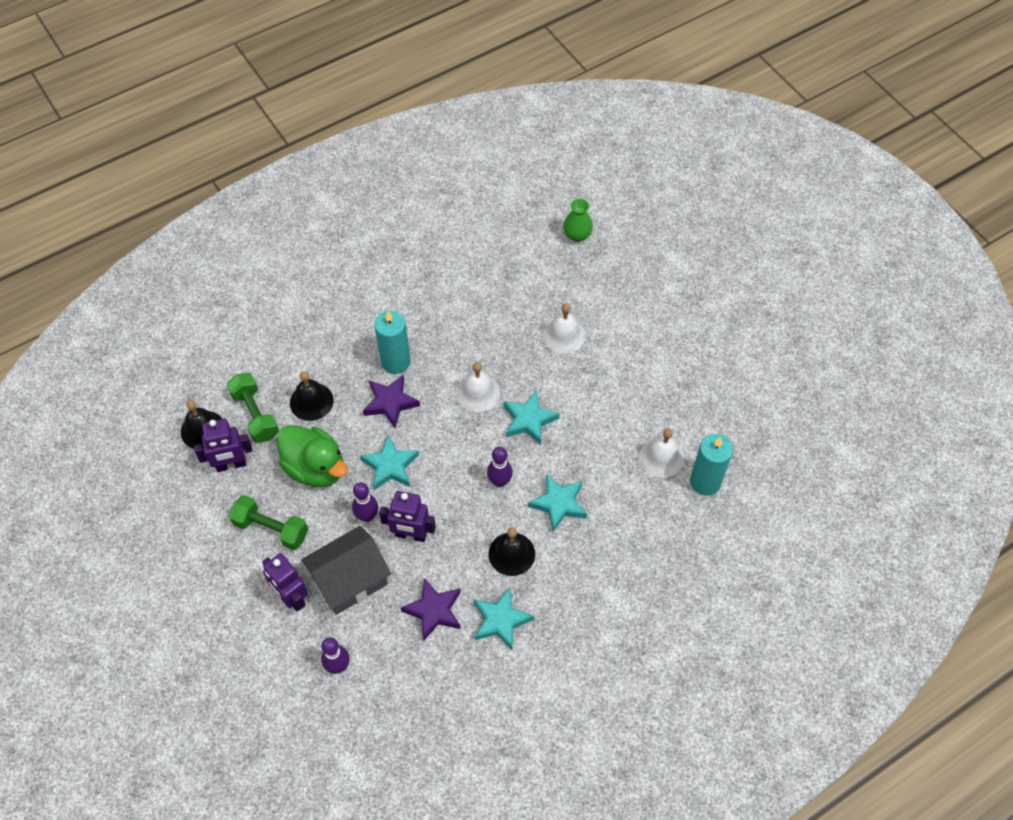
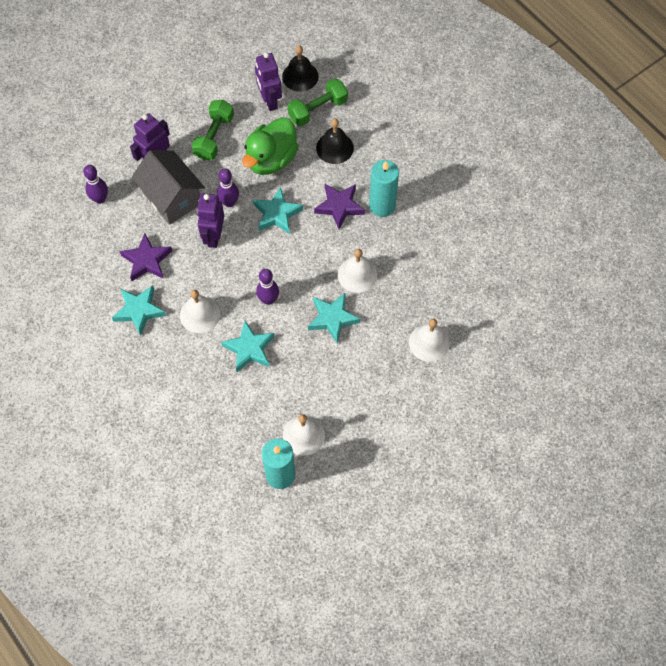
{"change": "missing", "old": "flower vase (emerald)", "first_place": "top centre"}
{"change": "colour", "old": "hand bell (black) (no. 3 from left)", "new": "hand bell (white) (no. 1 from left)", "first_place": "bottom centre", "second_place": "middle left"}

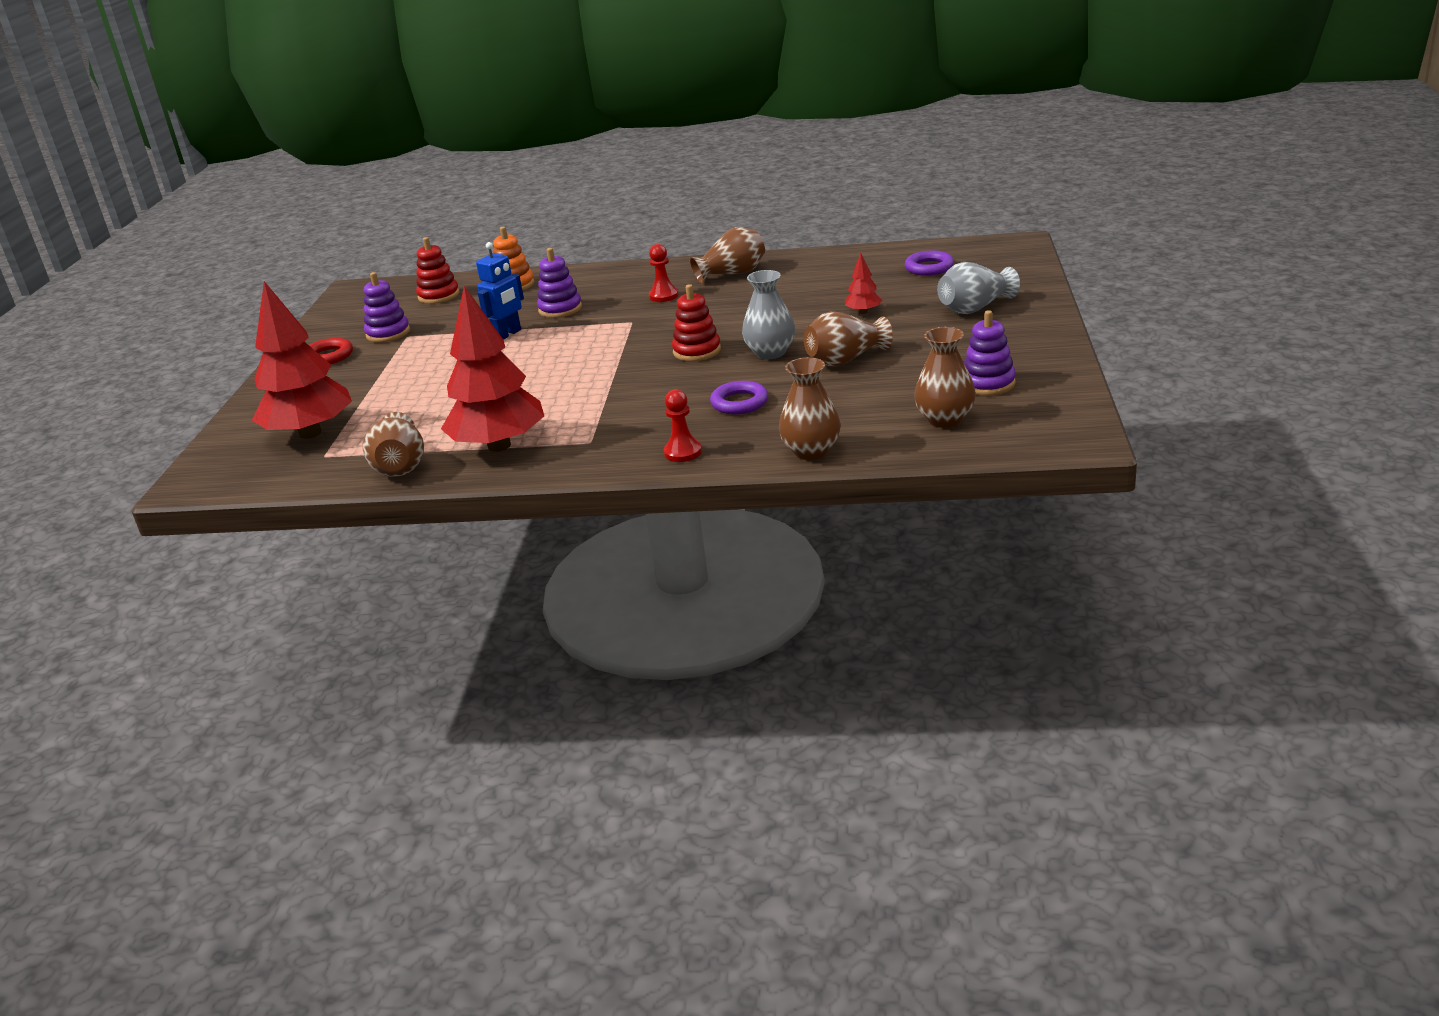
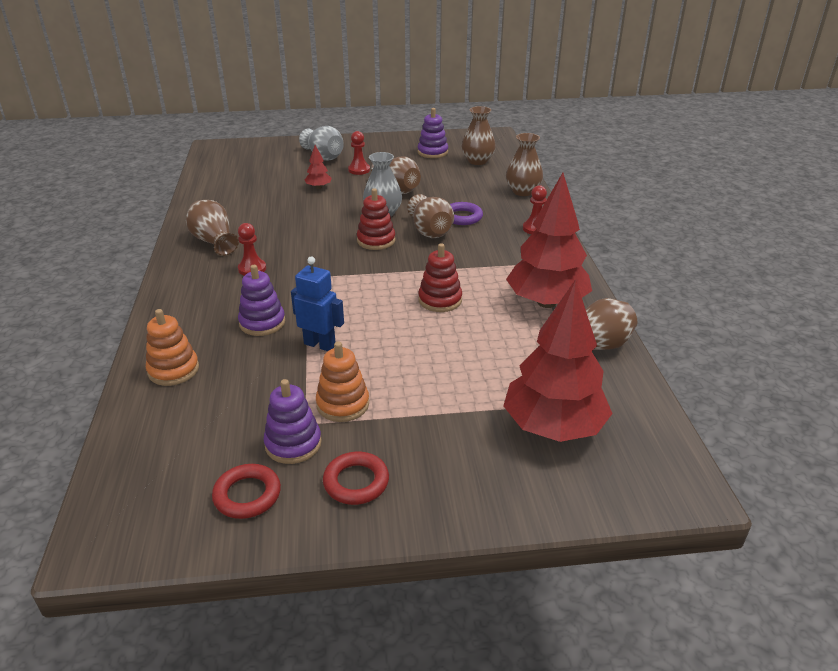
{"change": "missing", "old": "ring (violet) (no. 2 from left)", "first_place": "top centre"}
{"change": "appeared", "new": "ring (crimson) (no. 1 from left)", "second_place": "bottom left"}
{"change": "appeared", "new": "stacking toy (orange) (no. 2 from left)", "second_place": "centre"}
{"change": "appeared", "new": "chess pawn (crimson) (no. 2 from left)", "second_place": "top centre"}
{"change": "appeared", "new": "flower vase (brown) (no. 3 from left)", "second_place": "top centre"}
{"change": "relocated", "old": "stacking toy (crimson) (no. 1 from left in the first image)", "new": "stacking toy (crimson) (no. 2 from left)", "first_place": "top left", "second_place": "centre"}

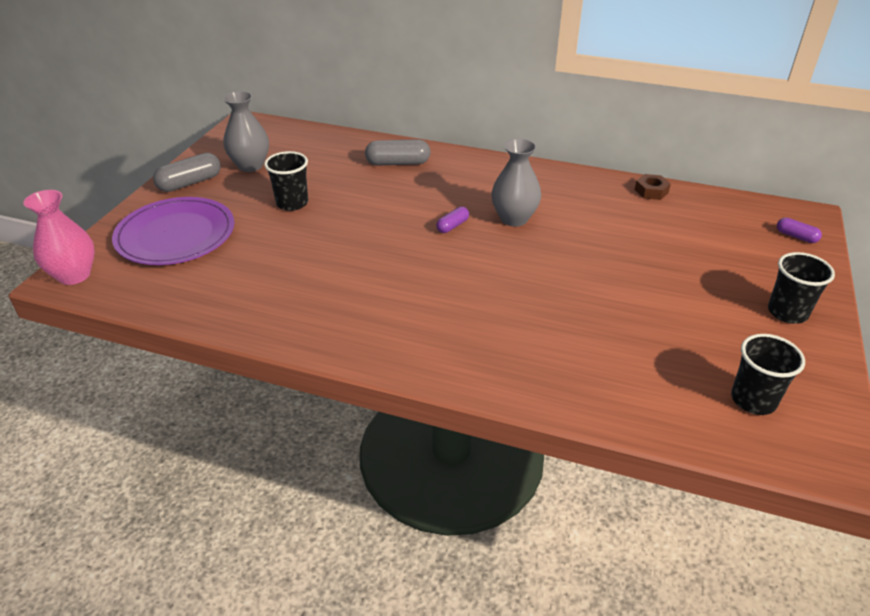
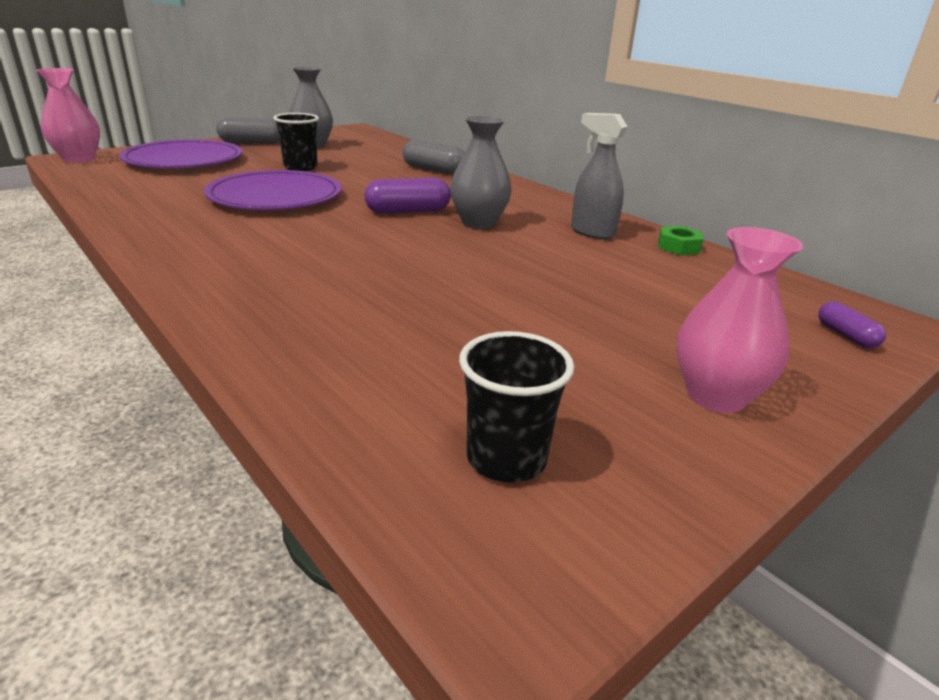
{"change": "appeared", "new": "plate (violet) (no. 2 from left)", "second_place": "top left"}
{"change": "appeared", "new": "sprayer (gray)", "second_place": "top centre"}
{"change": "exchanged", "old": "tumbler (black) (no. 3 from left)", "new": "flower vase (pink) (no. 2 from left)", "first_place": "middle right", "second_place": "middle right"}
{"change": "colour", "old": "hex nut (brown)", "new": "hex nut (emerald)", "first_place": "top right", "second_place": "middle right"}
{"change": "size", "old": "pill (violet) (no. 1 from left)", "first_place": "centre", "second_place": "top centre", "factor": 1.76}

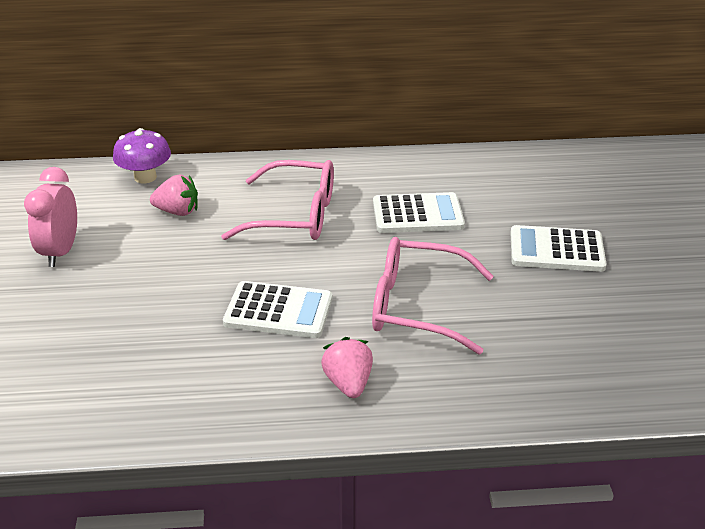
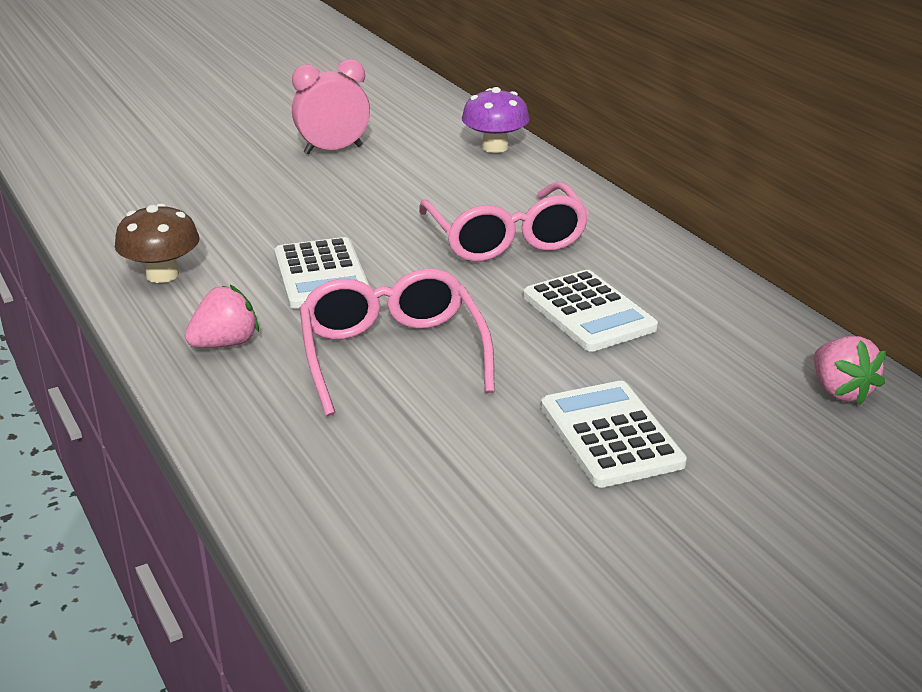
{"change": "appeared", "new": "toadstool (brown)", "second_place": "middle left"}
{"change": "relocated", "old": "toy strawberry (pink) (no. 1 from left in the first image)", "new": "toy strawberry (pink) (no. 2 from left)", "first_place": "middle left", "second_place": "middle right"}

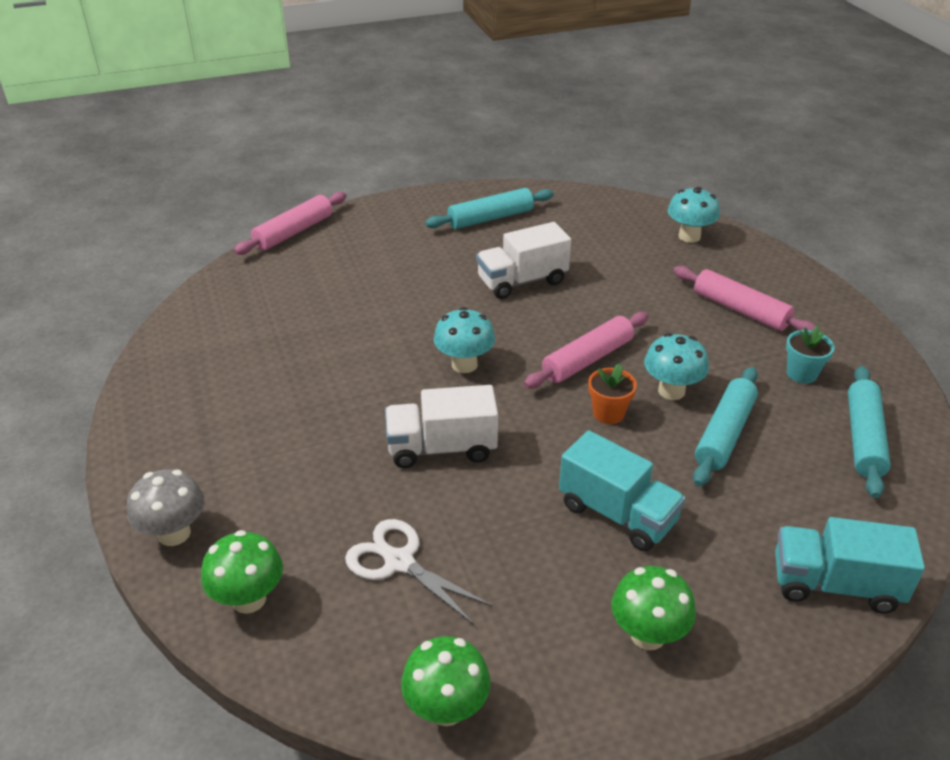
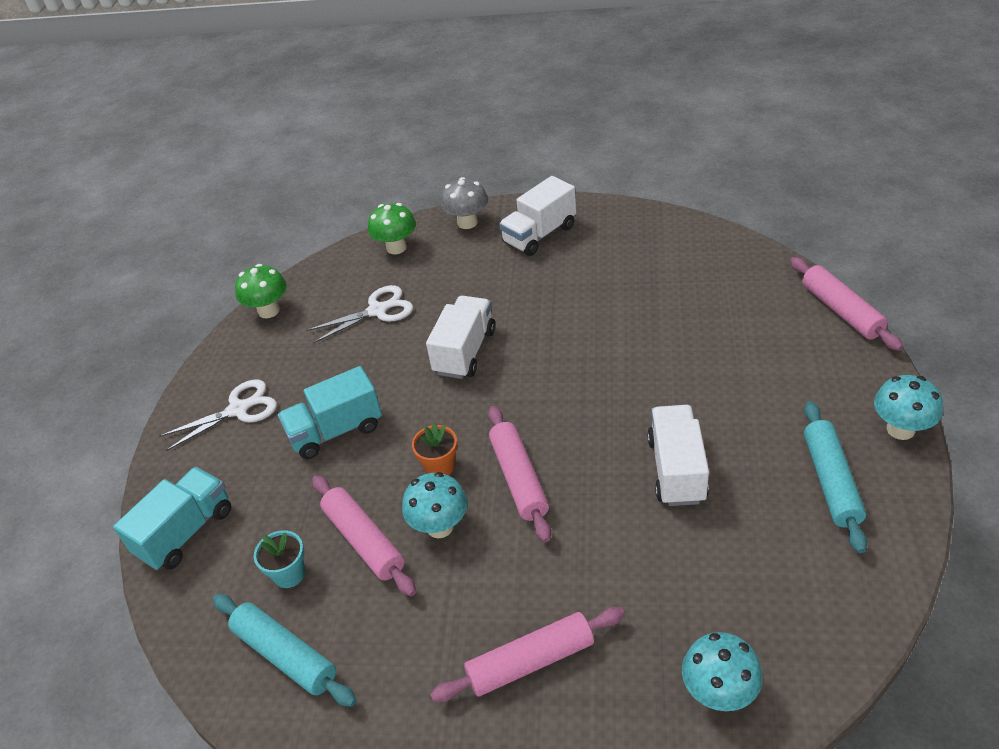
{"change": "appeared", "new": "toy truck (white) (no. 2 from left)", "second_place": "top centre"}
{"change": "relocated", "old": "toadstool (teal) (no. 1 from left in the first image)", "new": "toadstool (teal) (no. 3 from left)", "first_place": "centre", "second_place": "middle right"}
{"change": "relocated", "old": "potted plant (teal)", "first_place": "middle right", "second_place": "bottom left"}
{"change": "exchanged", "old": "toadstool (emerald) (no. 3 from left)", "new": "scissors (white) (no. 1 from left)", "first_place": "bottom right", "second_place": "middle left"}
{"change": "colour", "old": "dough roller (teal) (no. 2 from left)", "new": "dough roller (pink) (no. 1 from left)", "first_place": "middle right", "second_place": "bottom centre"}

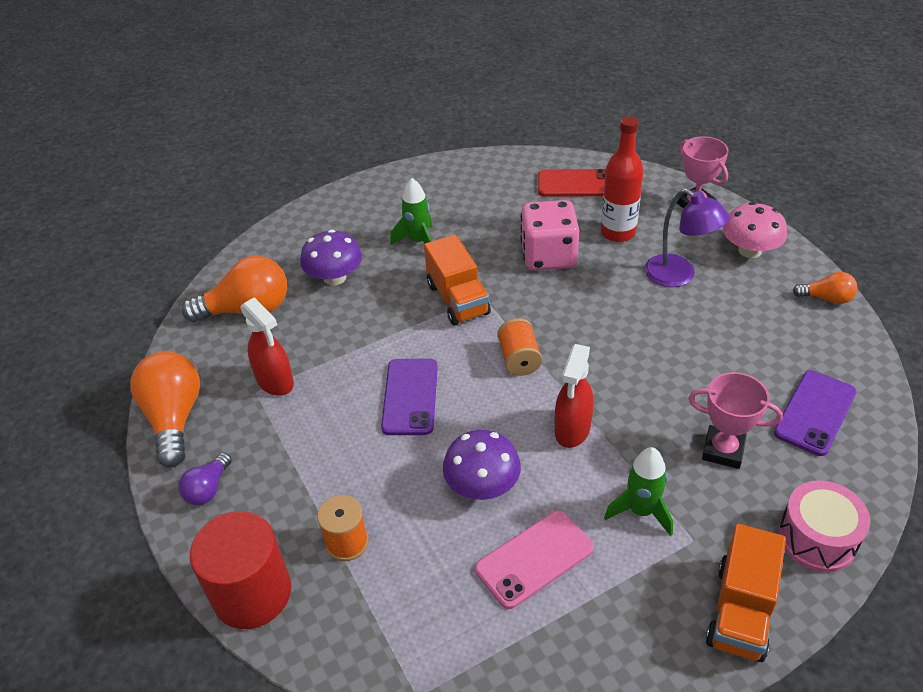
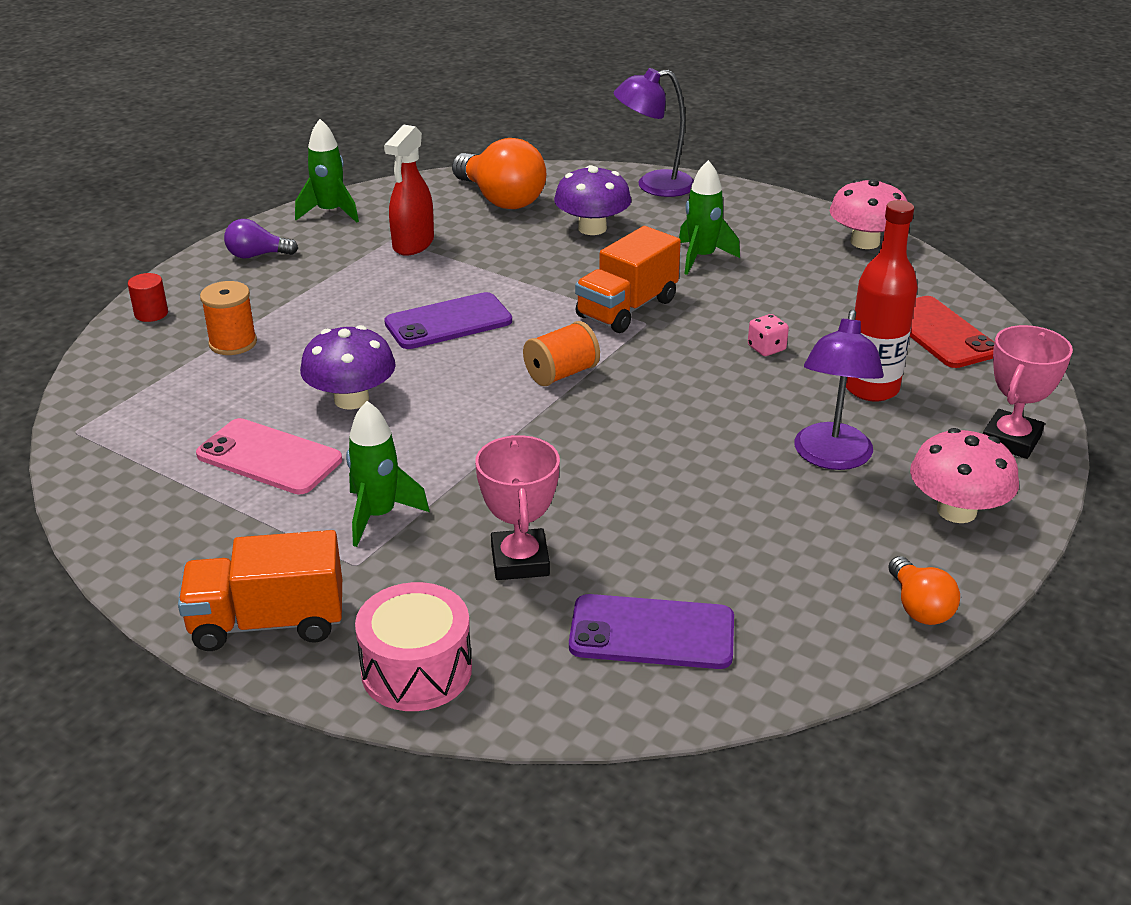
{"change": "missing", "old": "sprayer (crimson) (no. 2 from left)", "first_place": "centre"}
{"change": "appeared", "new": "desk lamp (violet) (no. 1 from left)", "second_place": "top centre"}
{"change": "appeared", "new": "toadstool (pink) (no. 1 from left)", "second_place": "top right"}
{"change": "exchanged", "old": "lightbulb (orange) (no. 1 from left)", "new": "rocket (emerald) (no. 1 from left)", "first_place": "middle left", "second_place": "top left"}
{"change": "size", "old": "cylinder (crimson)", "first_place": "bottom left", "second_place": "top left", "factor": 0.41}
{"change": "size", "old": "die (pink)", "first_place": "centre", "second_place": "middle right", "factor": 0.4}

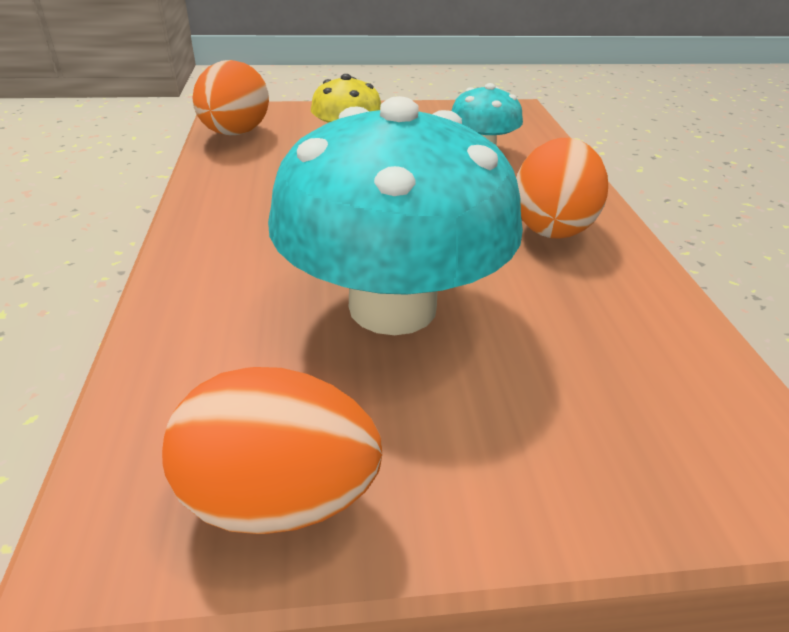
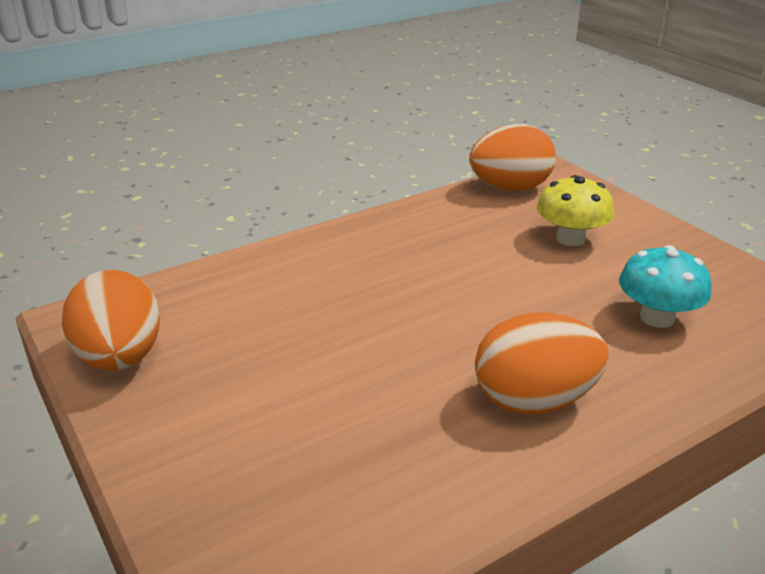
{"change": "missing", "old": "toadstool (teal) (no. 1 from left)", "first_place": "centre"}

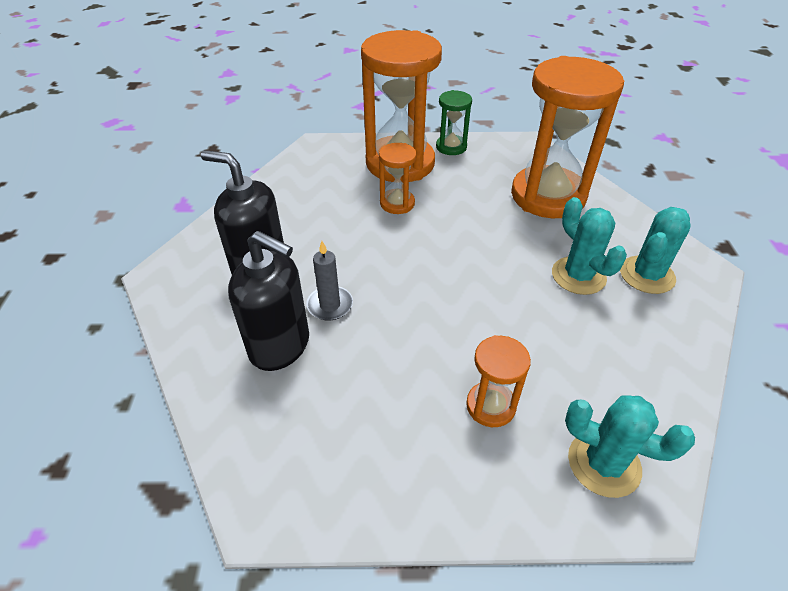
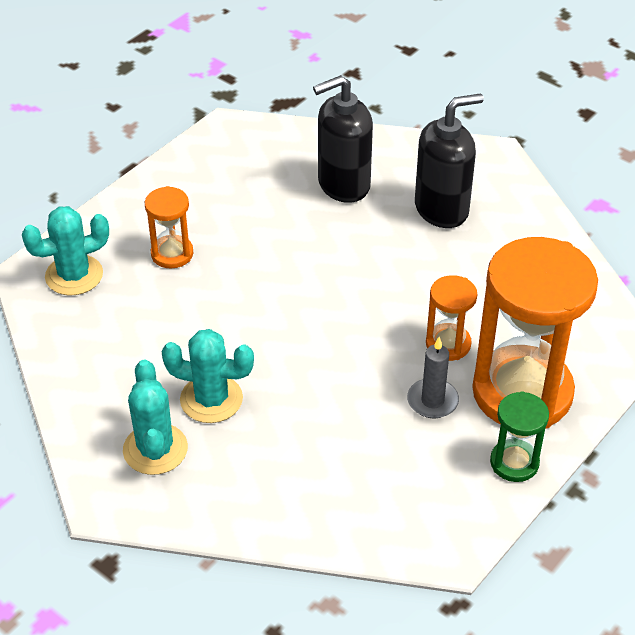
{"change": "missing", "old": "sandglass (orange) (no. 4 from left)", "first_place": "top right"}
{"change": "relocated", "old": "candle (gray)", "first_place": "centre", "second_place": "middle right"}

